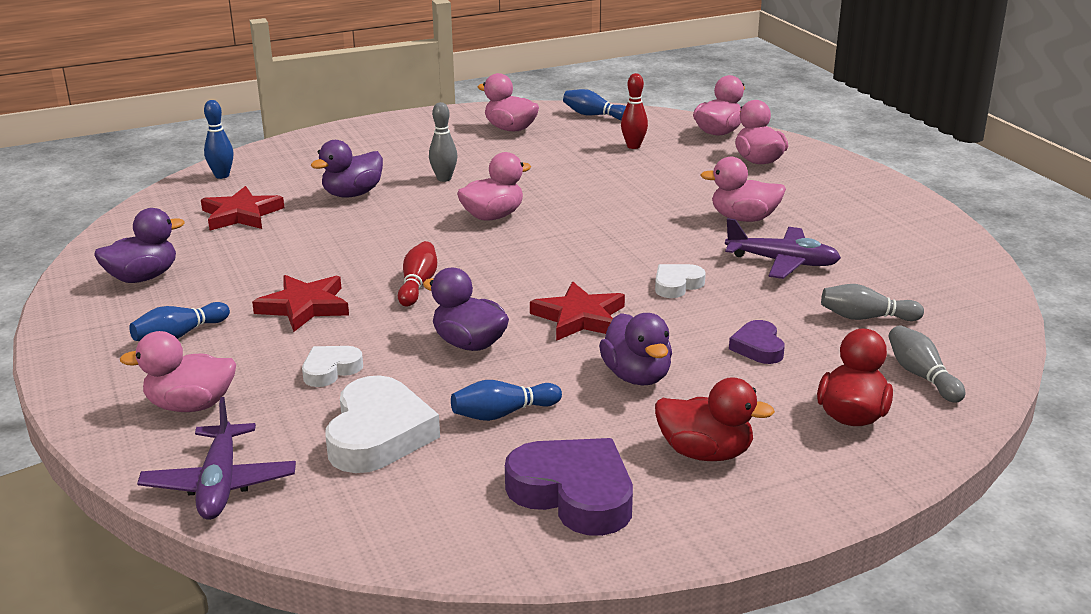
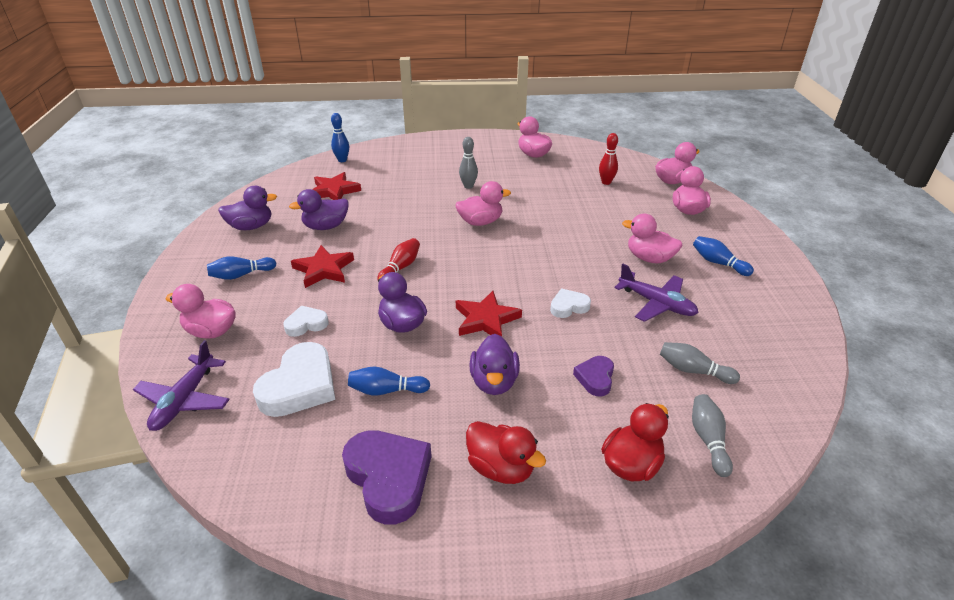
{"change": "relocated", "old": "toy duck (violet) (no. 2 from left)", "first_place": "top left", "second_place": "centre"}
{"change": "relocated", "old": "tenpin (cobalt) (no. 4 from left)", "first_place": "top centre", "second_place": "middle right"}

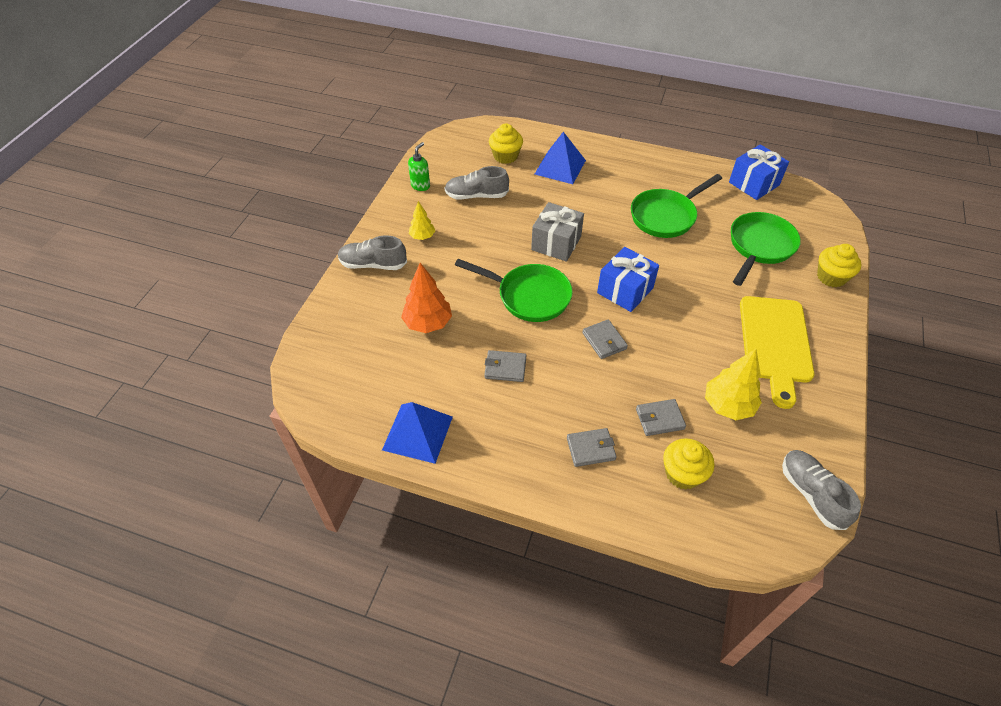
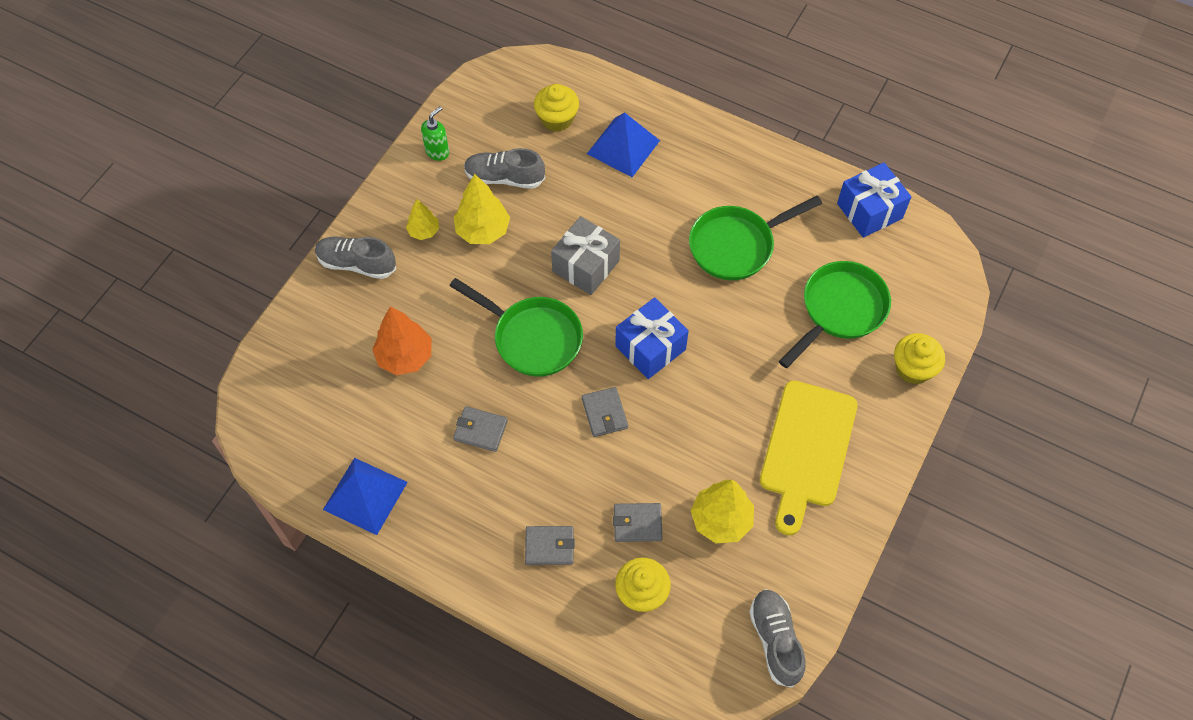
{"change": "appeared", "new": "toy tree (yellow) (no. 2 from left)", "second_place": "top centre"}

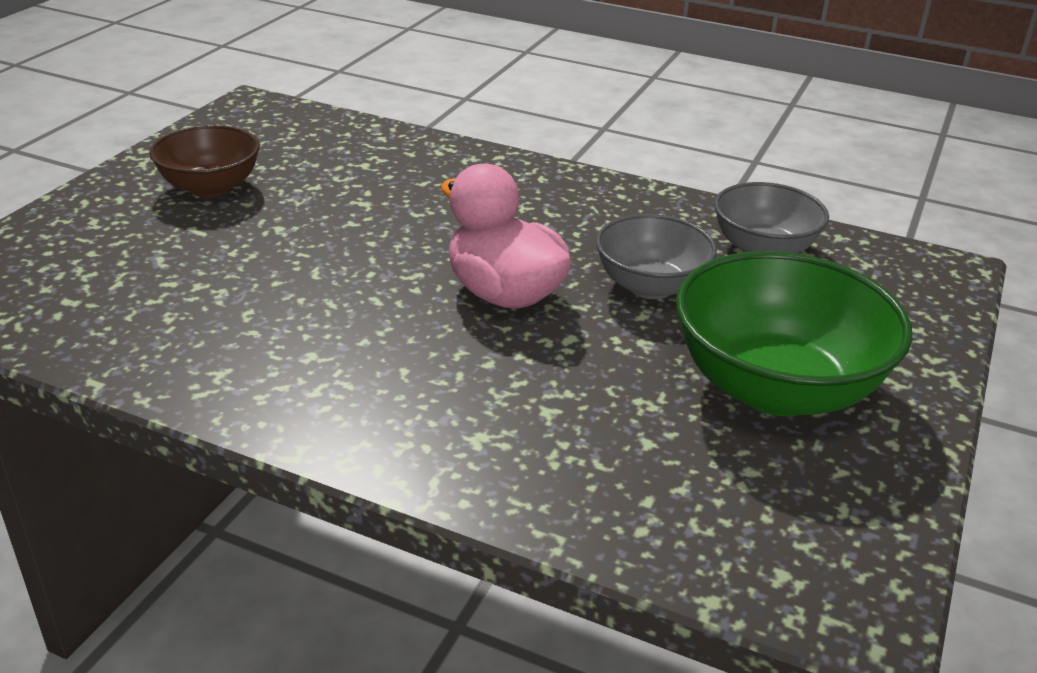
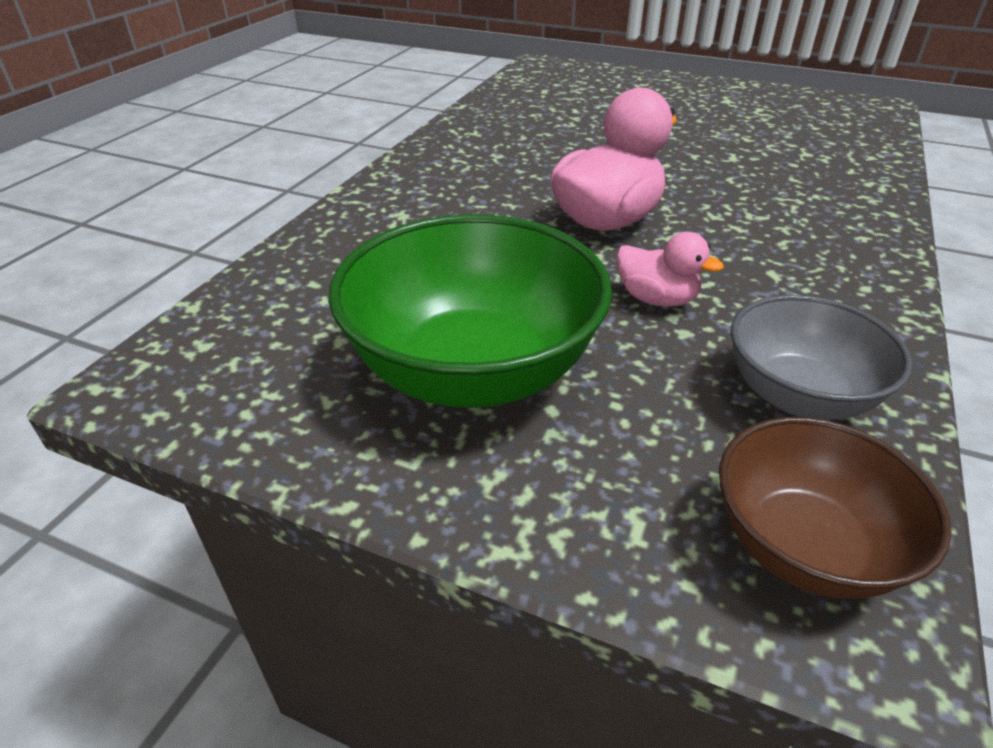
{"change": "relocated", "old": "bowl (brown)", "first_place": "top left", "second_place": "bottom right"}
{"change": "exchanged", "old": "bowl (gray) (no. 1 from left)", "new": "toy duck (pink) (no. 2 from left)", "first_place": "centre", "second_place": "middle right"}

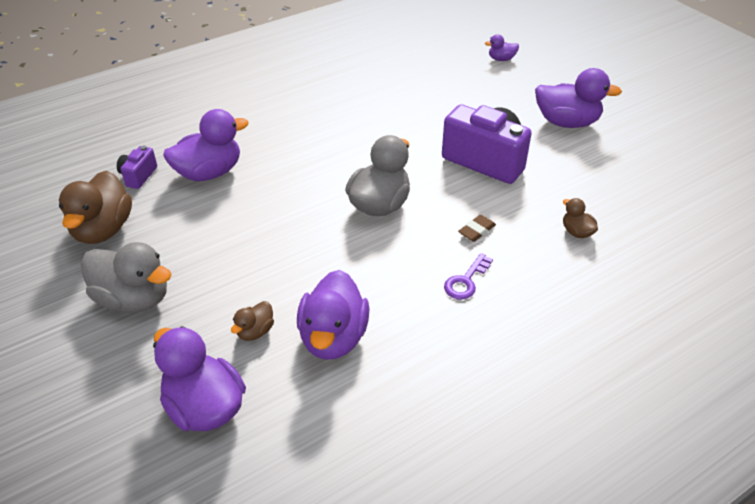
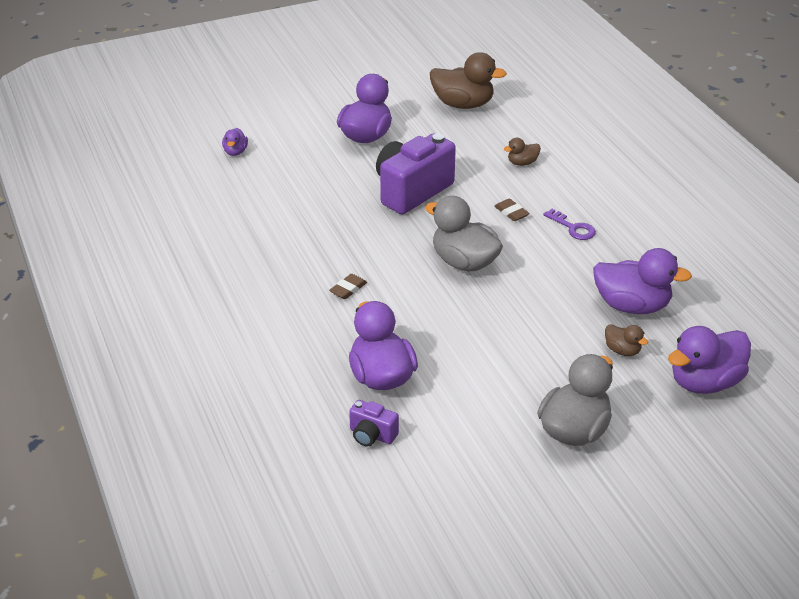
{"change": "appeared", "new": "pencil eraser (brown) (no. 1 from left)", "second_place": "centre"}
{"change": "relocated", "old": "toy duck (brown) (no. 1 from left)", "first_place": "middle left", "second_place": "top centre"}

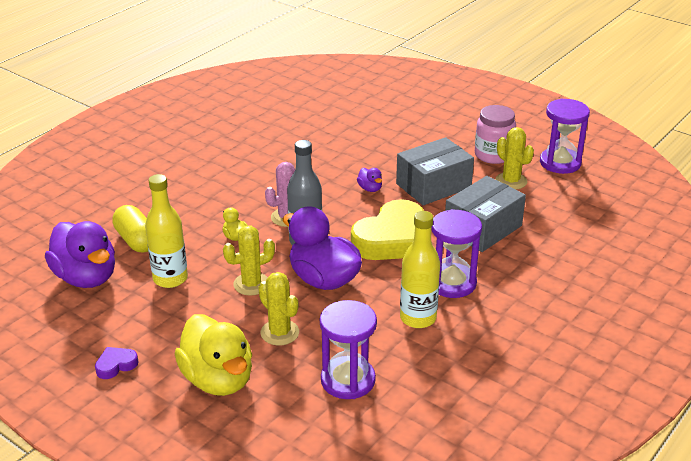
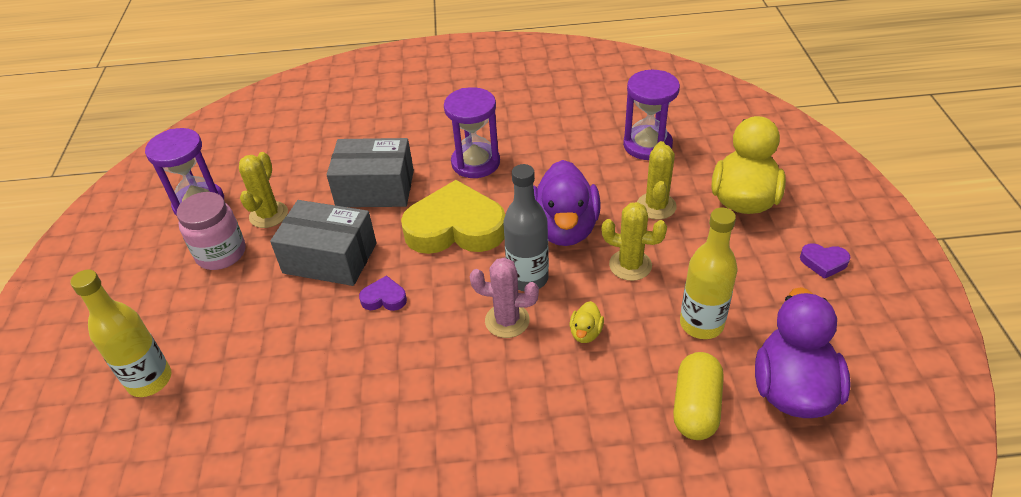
{"change": "relocated", "old": "drink bottle (yellow) (no. 2 from left in the first image)", "new": "drink bottle (yellow) (no. 1 from left)", "first_place": "centre", "second_place": "bottom left"}
{"change": "exchanged", "old": "toy duck (violet) (no. 3 from left)", "new": "heart shape (violet) (no. 1 from left)", "first_place": "centre", "second_place": "centre"}

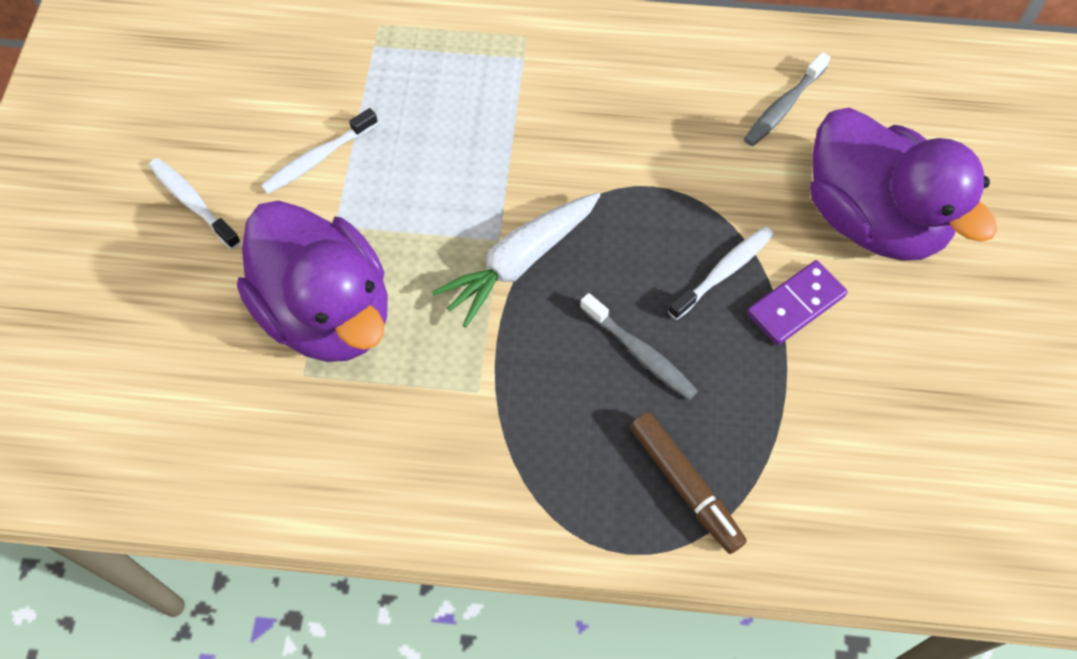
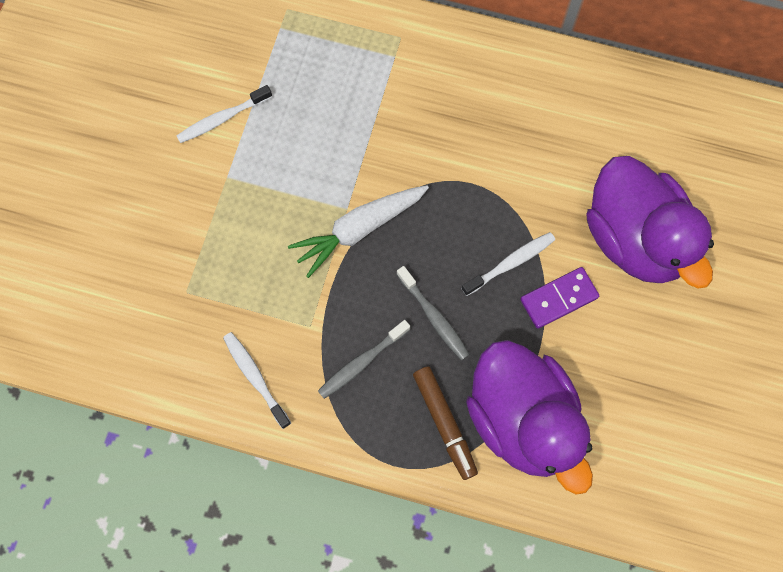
{"change": "relocated", "old": "dental brush (white) (no. 1 from left in the first image)", "new": "dental brush (white) (no. 2 from left)", "first_place": "top left", "second_place": "middle left"}
{"change": "relocated", "old": "toy duck (violet) (no. 1 from left)", "first_place": "middle left", "second_place": "bottom right"}
{"change": "relocated", "old": "dental brush (gray) (no. 2 from left in the first image)", "new": "dental brush (gray) (no. 1 from left)", "first_place": "top right", "second_place": "centre"}

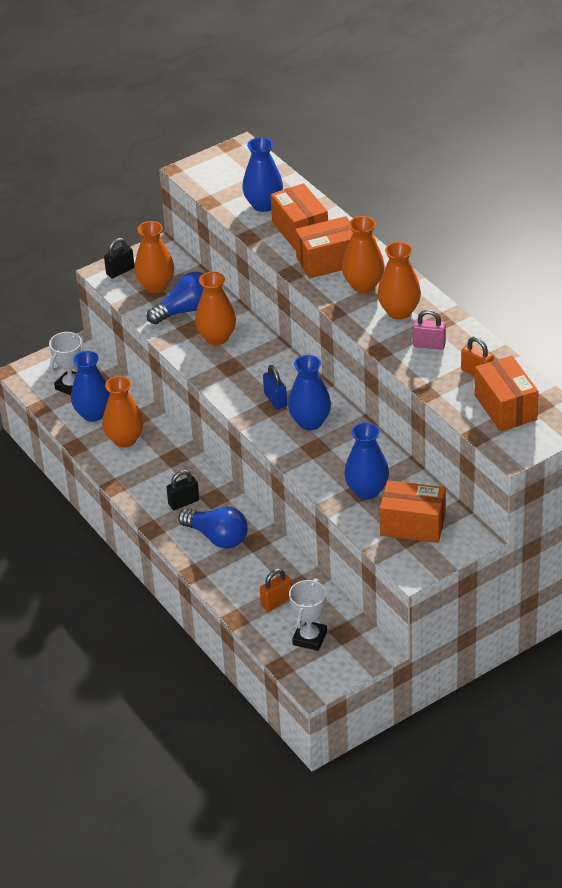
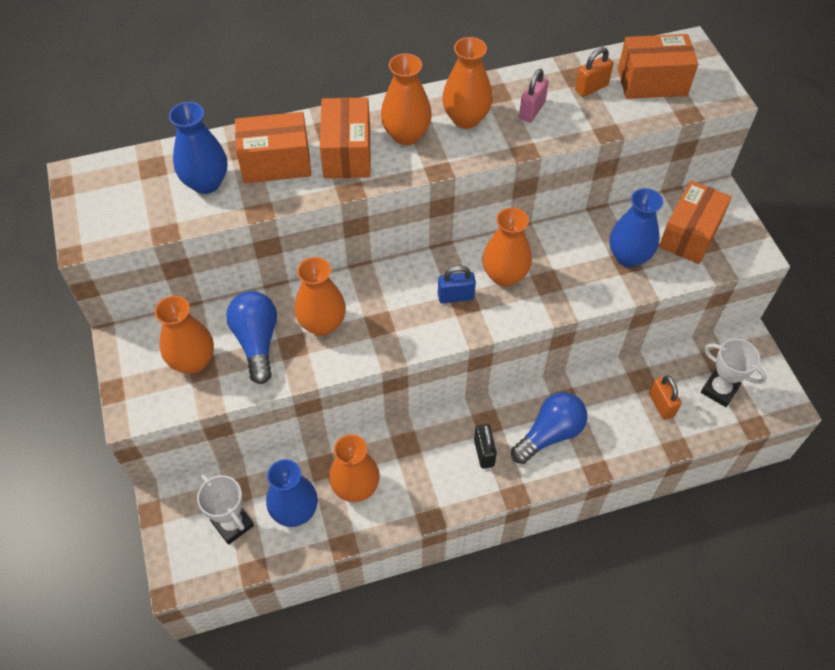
{"change": "missing", "old": "lock (black) (no. 1 from left)", "first_place": "top left"}
{"change": "colour", "old": "flower vase (cobalt) (no. 3 from left)", "new": "flower vase (orange) (no. 6 from left)", "first_place": "centre", "second_place": "centre"}

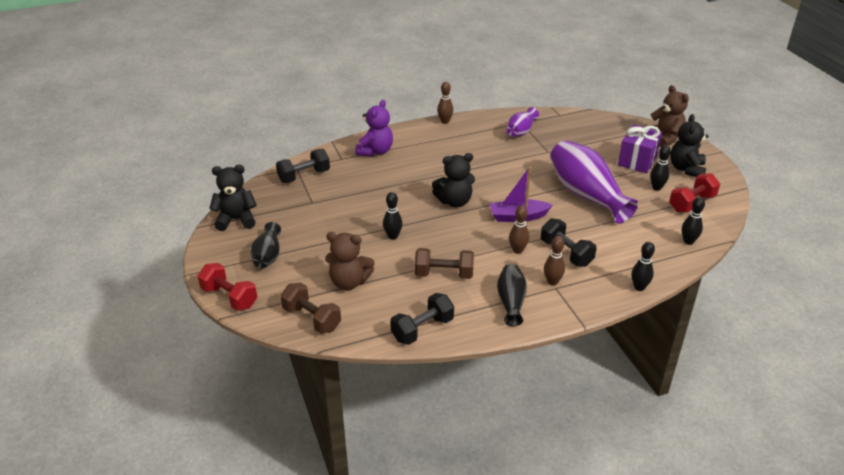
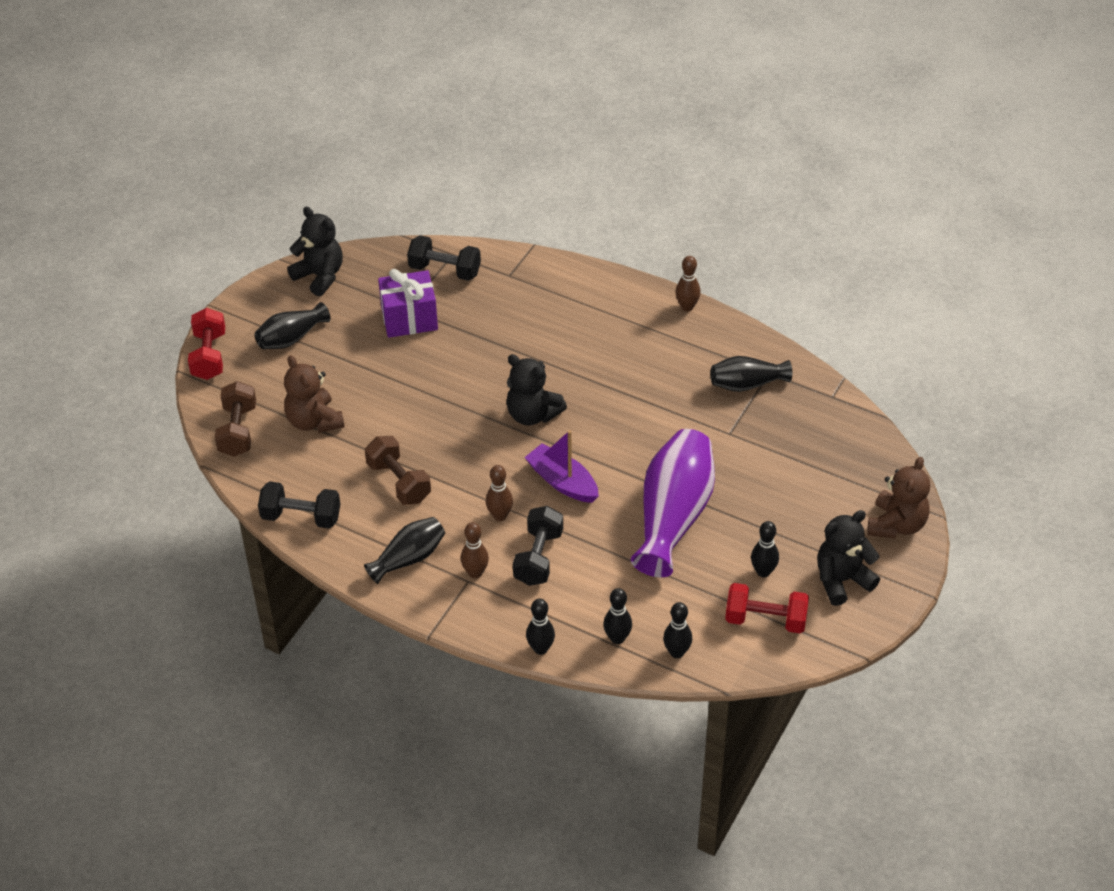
{"change": "missing", "old": "teddy (violet)", "first_place": "top centre"}
{"change": "relocated", "old": "tenpin (black) (no. 1 from left in the first image)", "new": "tenpin (black) (no. 2 from left)", "first_place": "centre", "second_place": "bottom centre"}
{"change": "relocated", "old": "present (violet)", "first_place": "top right", "second_place": "centre"}
{"change": "colour", "old": "flower vase (violet) (no. 1 from left)", "new": "flower vase (black) (no. 3 from left)", "first_place": "top centre", "second_place": "middle right"}

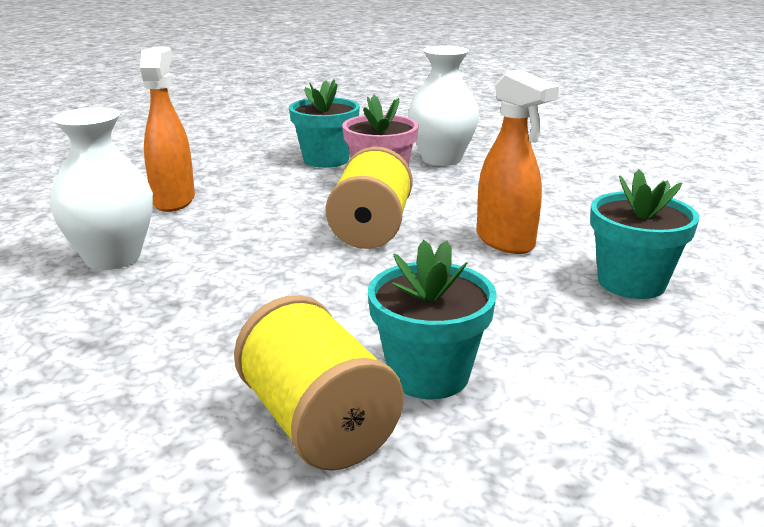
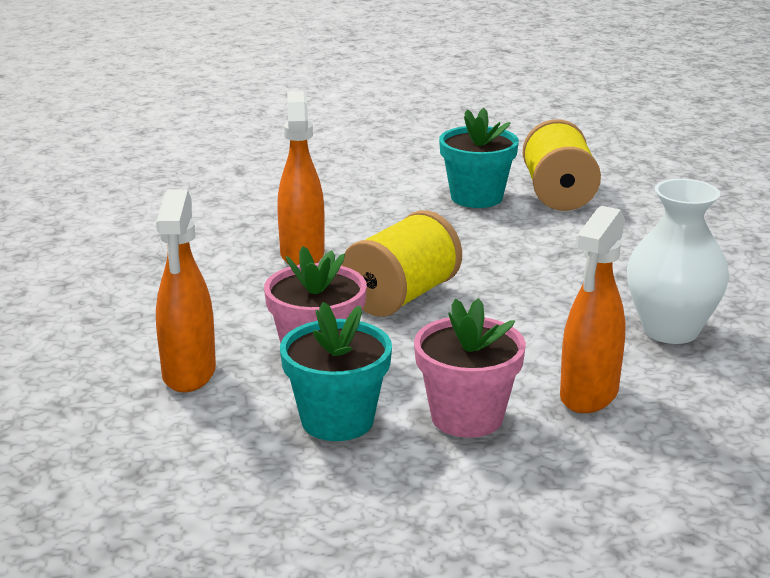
{"change": "missing", "old": "potted plant (teal) (no. 3 from left)", "first_place": "middle right"}
{"change": "appeared", "new": "potted plant (pink) (no. 2 from left)", "second_place": "centre"}
{"change": "exchanged", "old": "flower vase (white) (no. 2 from left)", "new": "sprayer (orange) (no. 1 from left)", "first_place": "top centre", "second_place": "middle left"}

